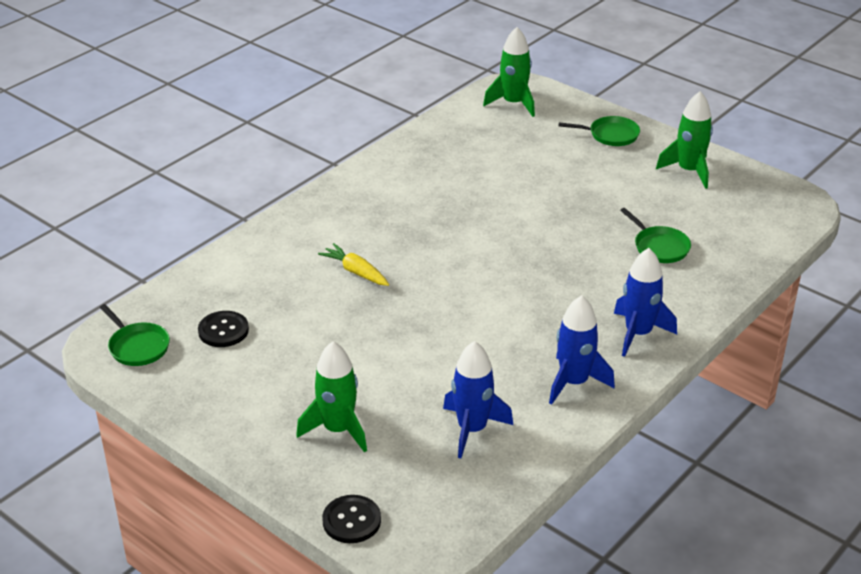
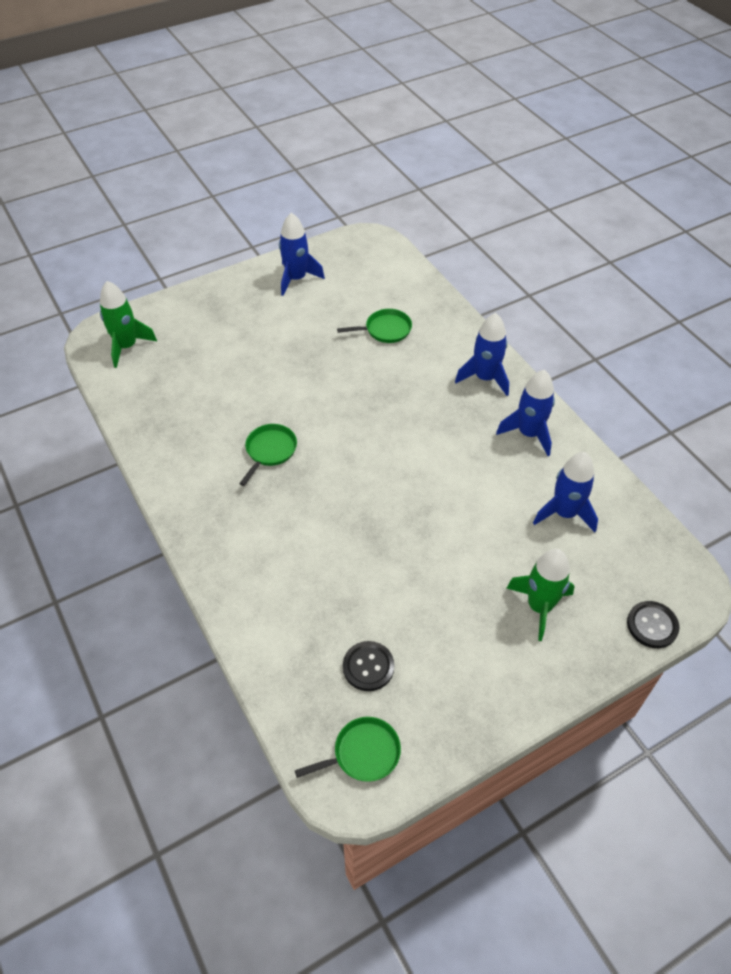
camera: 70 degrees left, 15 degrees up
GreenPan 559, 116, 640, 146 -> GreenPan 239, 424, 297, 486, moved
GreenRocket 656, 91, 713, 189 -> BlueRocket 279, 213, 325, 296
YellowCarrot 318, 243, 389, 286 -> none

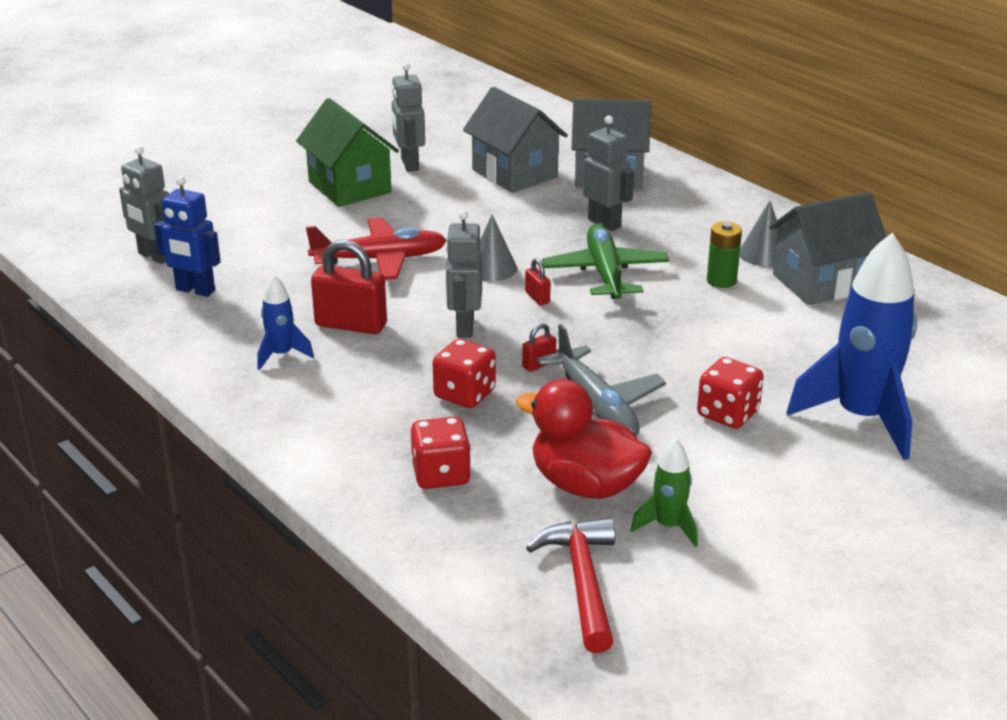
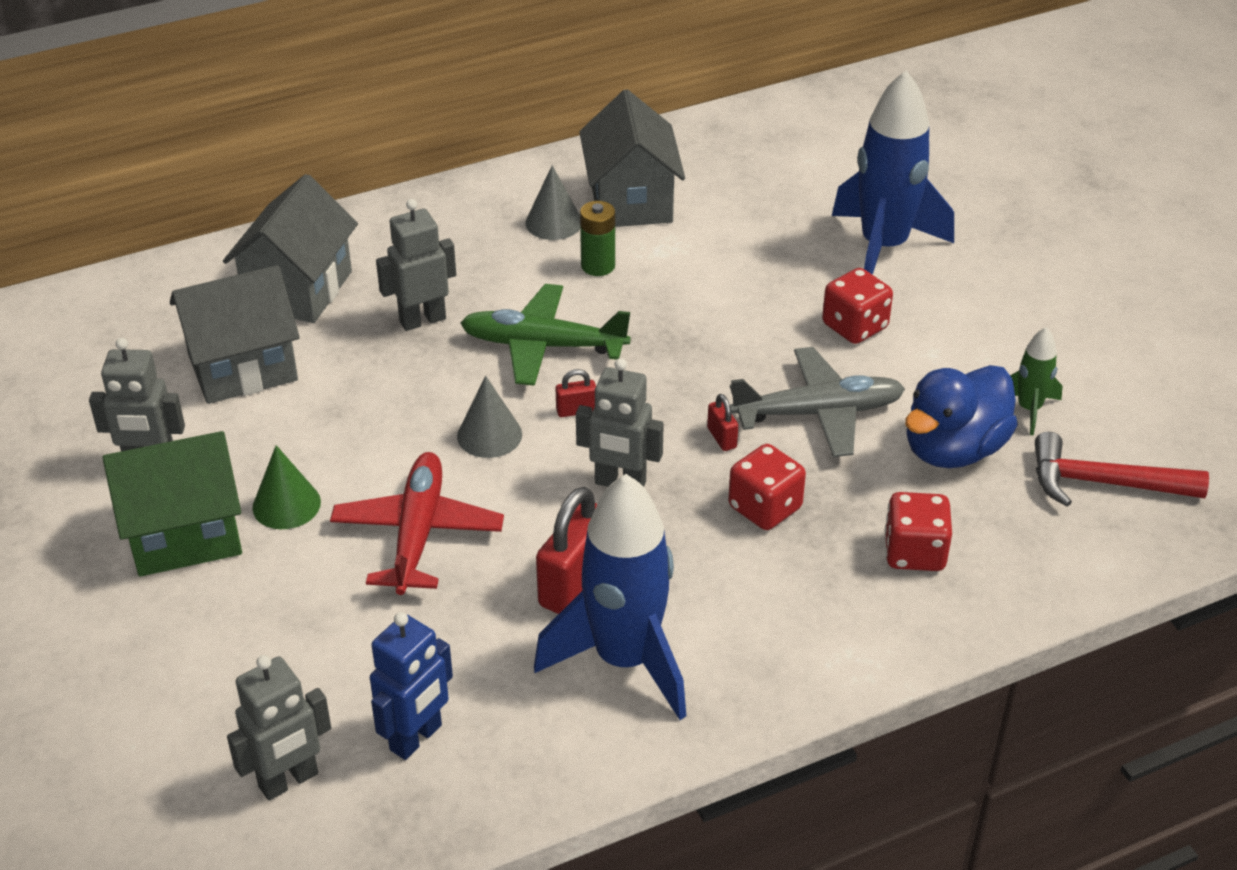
camera: 75 degrees left, 10 degrees up
none -> GreenCone 252, 445, 321, 529
BlueRocket 257, 275, 314, 370 -> BlueRocket 534, 474, 686, 720, x2.12
RedDuck 516, 379, 652, 499 -> BlueDuck 905, 365, 1018, 468

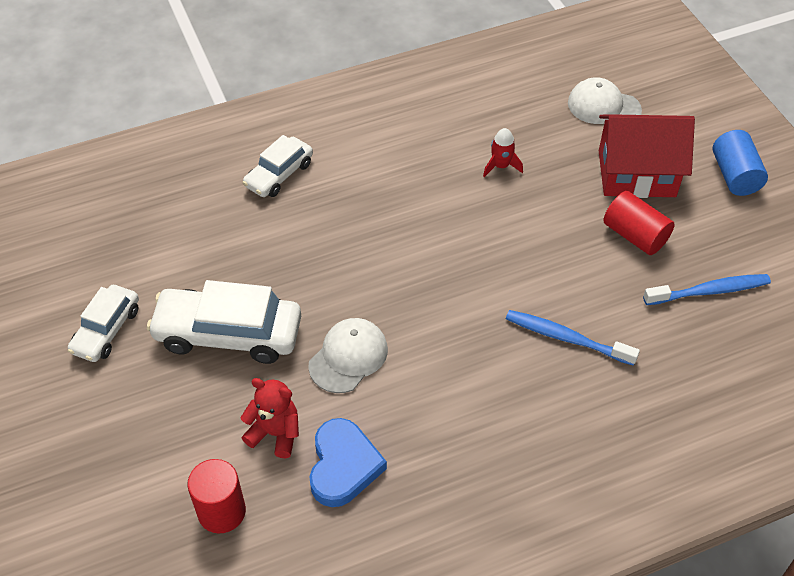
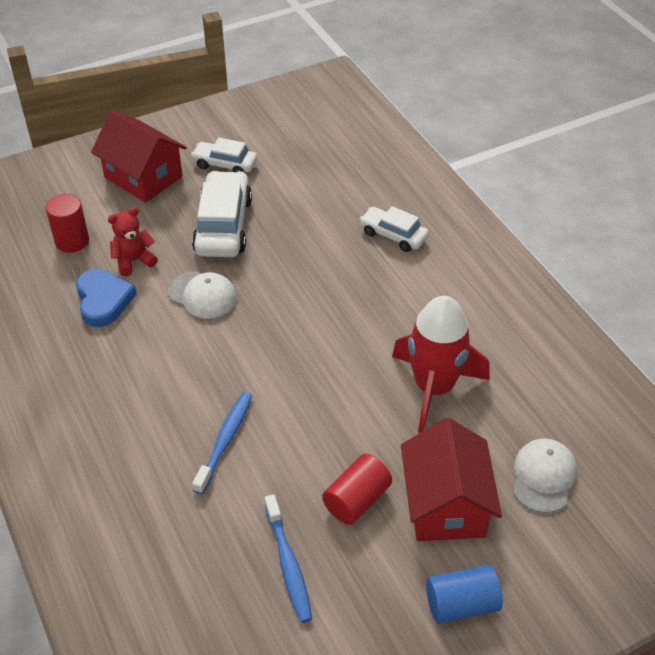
camera: 85 degrees right, 5 degrees down
BlueHeart 309, 418, 387, 507 -> BlueHeart 76, 269, 137, 327, 105 degrees counterclockwise
none -> RedHouse 91, 110, 187, 203
RedTeddyBear 240, 378, 299, 458 -> RedTeddyBear 108, 207, 158, 277, 135 degrees counterclockwise
RedRocket 483, 128, 523, 177 -> RedRocket 392, 296, 490, 433, x2.49

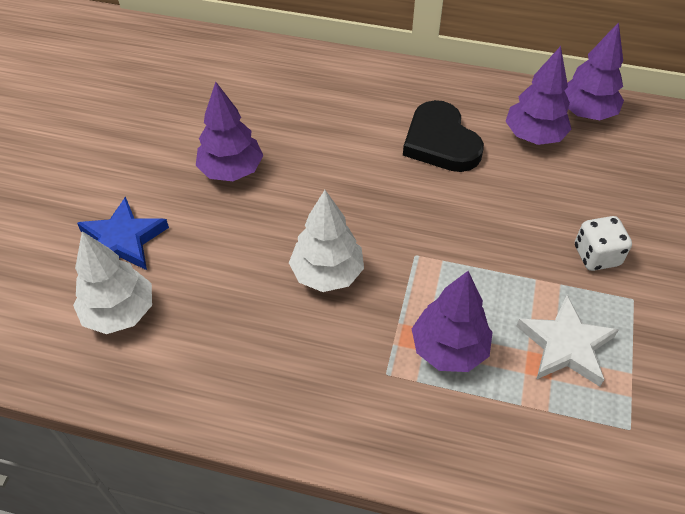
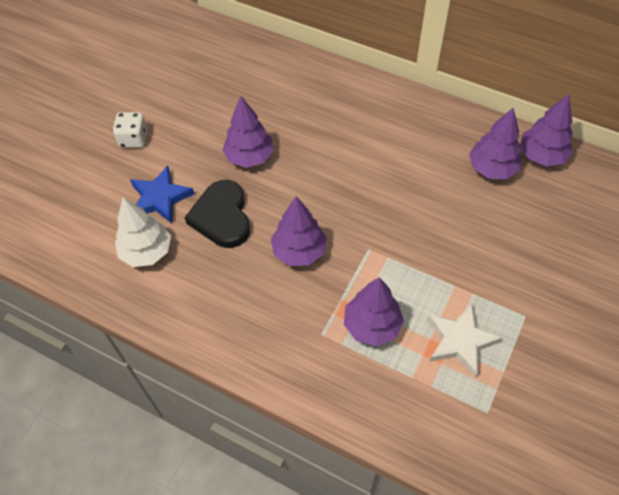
camera: 15 degrees right, 5 degrees up
WhiteDice 575, 216, 632, 271 -> WhiteDice 113, 112, 147, 148, moved
BlackHeart 403, 100, 484, 172 -> BlackHeart 184, 180, 250, 248, moved
WhiteTree 289, 190, 364, 292 -> PurpleTree 271, 196, 327, 266

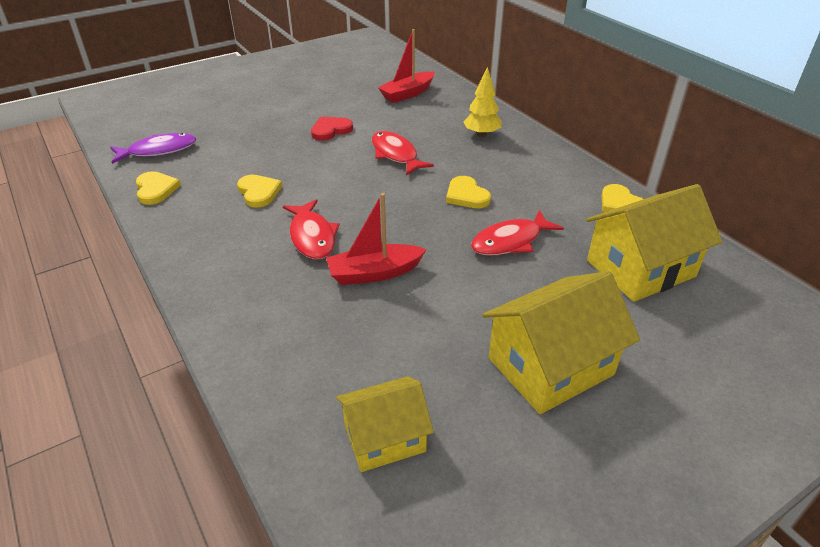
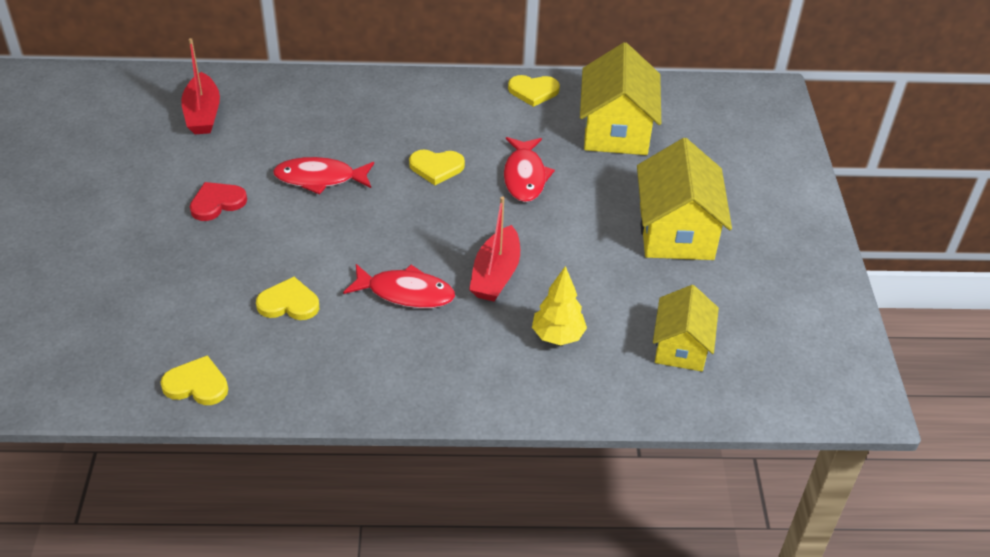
camera: 60 degrees left, 5 degrees up
RedHeart 311, 117, 353, 141 -> RedHeart 190, 182, 247, 221, 60 degrees clockwise
YellowTree 463, 67, 502, 137 -> YellowTree 532, 266, 587, 345, moved
PurpleFish 110, 133, 197, 164 -> none

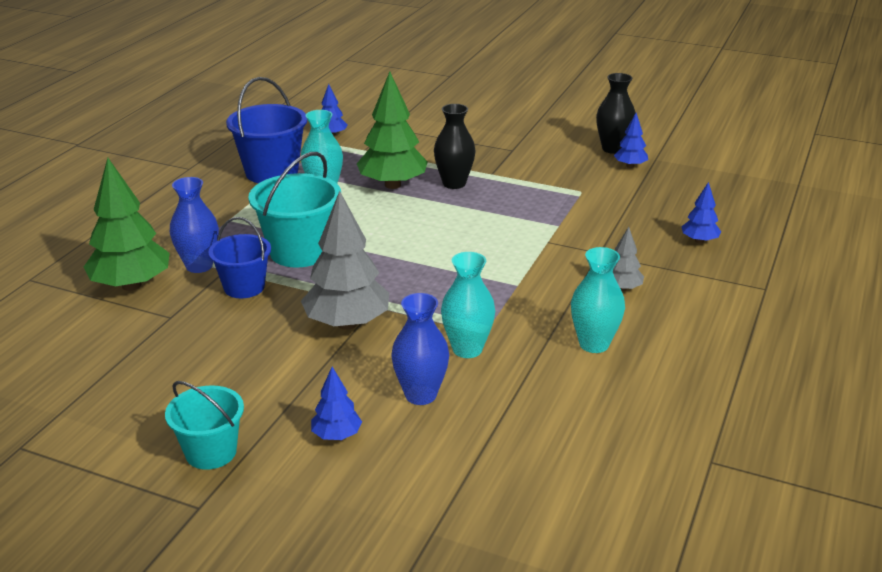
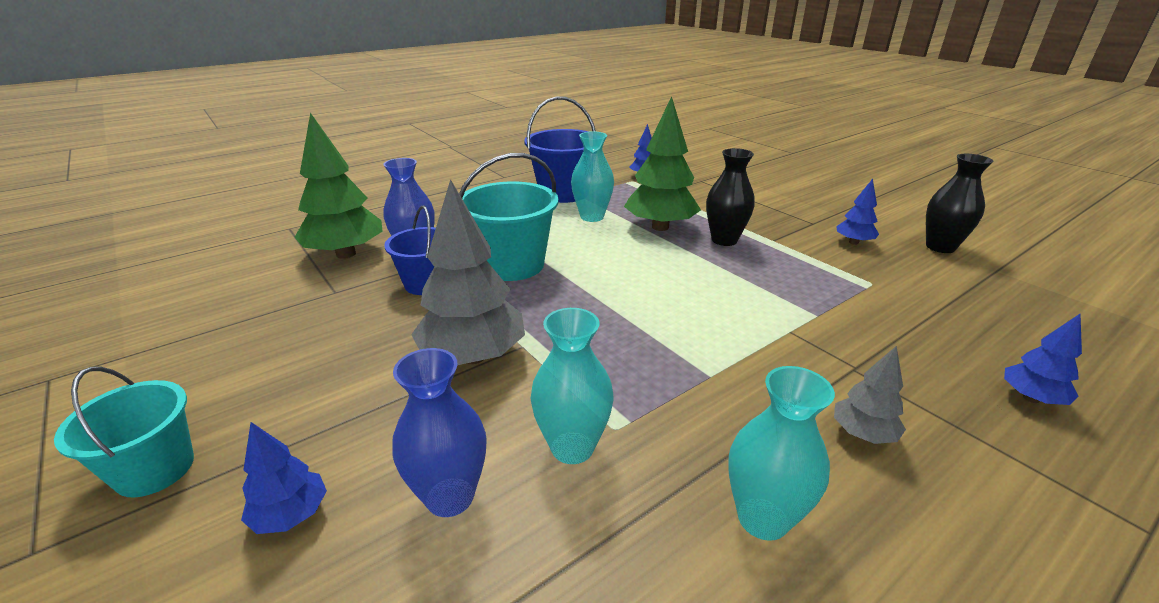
camera: 30 degrees right, 0 degrees up
BlueTree 614, 113, 648, 168 -> BlueTree 836, 179, 879, 245, moved

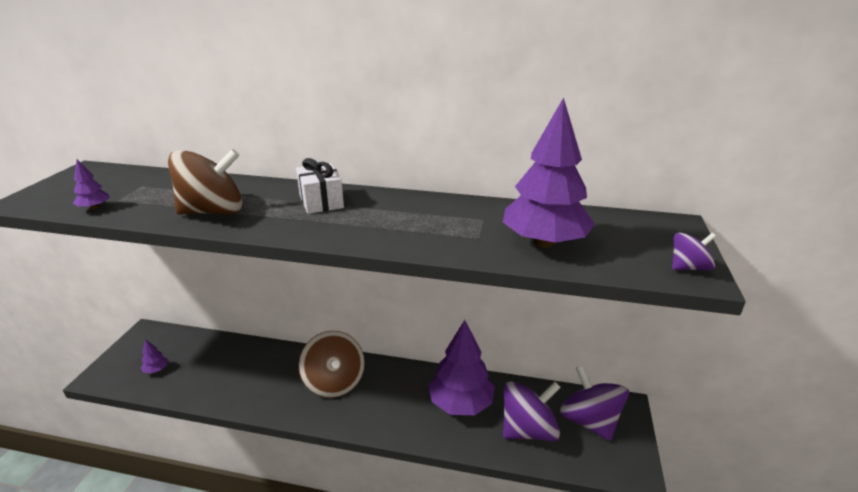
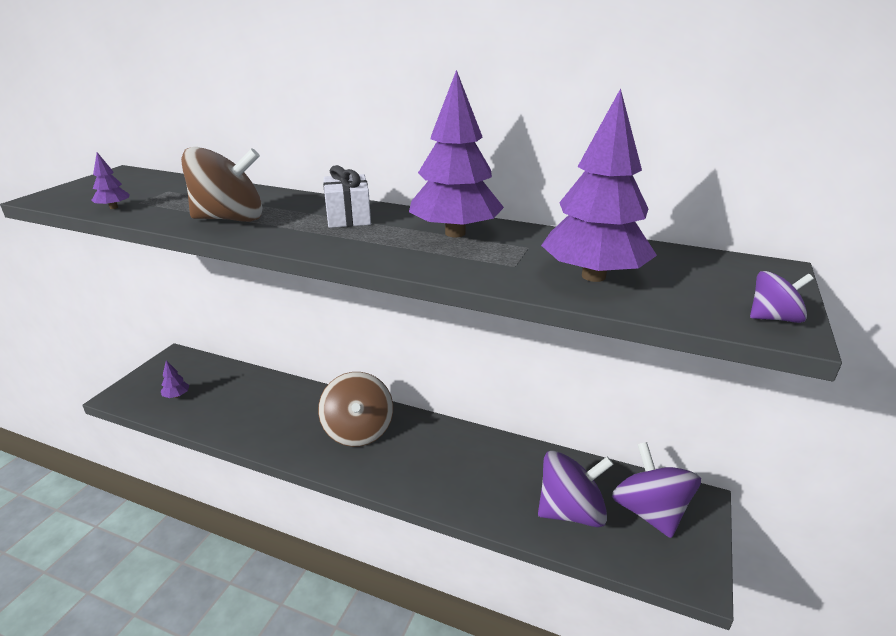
camera: 10 degrees right, 0 degrees up
PurpleTree 429, 320, 495, 415 -> PurpleTree 409, 70, 504, 237, moved

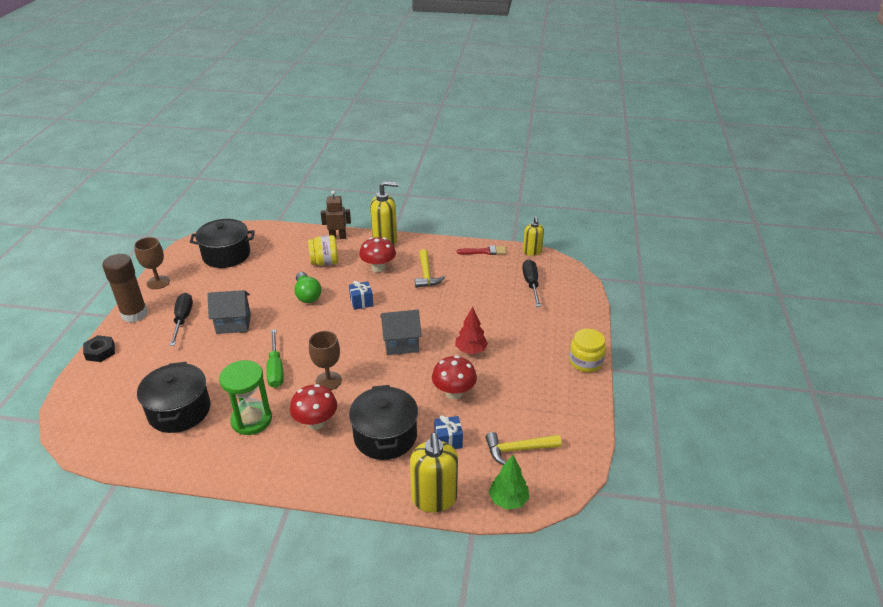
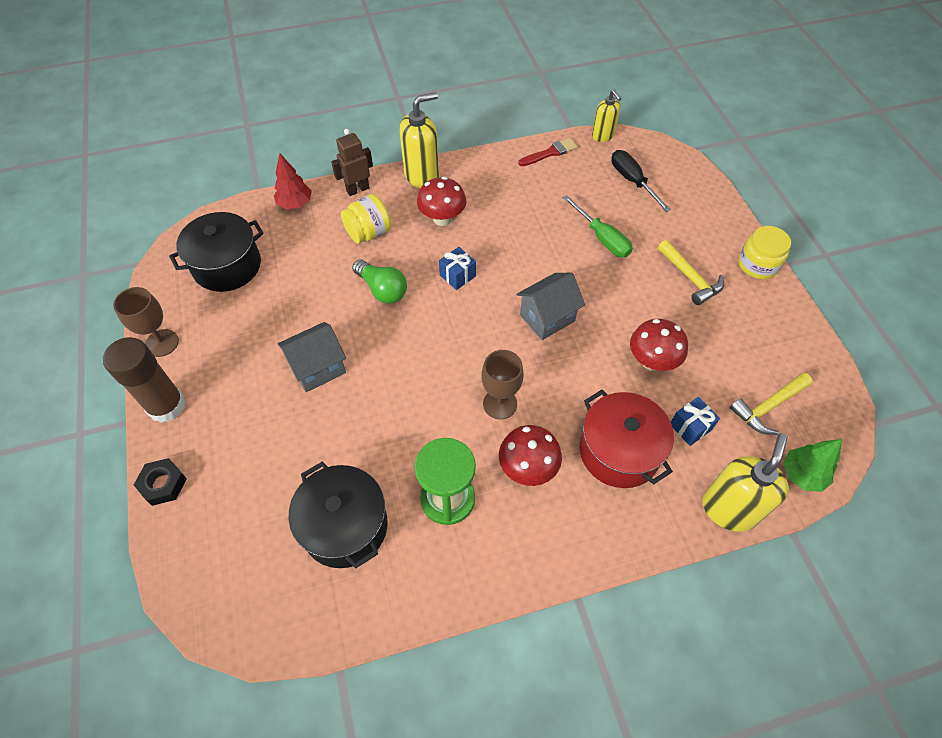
camera: 25 degrees left, 20 degrees up
RedTree 455, 307, 488, 354 -> RedTree 274, 153, 312, 209, moved
GreenScrewdriver 266, 329, 284, 388 -> GreenScrewdriver 563, 195, 633, 257, moved
BlackPot 349, 385, 418, 460 -> RedPot 580, 390, 674, 488
YellowHammer 415, 249, 445, 288 -> YellowHammer 658, 240, 724, 305, moved
YellowSoapDispenser 410, 433, 458, 513 -> YellowSoapDispenser 702, 433, 789, 532, 120 degrees counterclockwise
BlackScrewdriver 170, 293, 193, 346 -> none

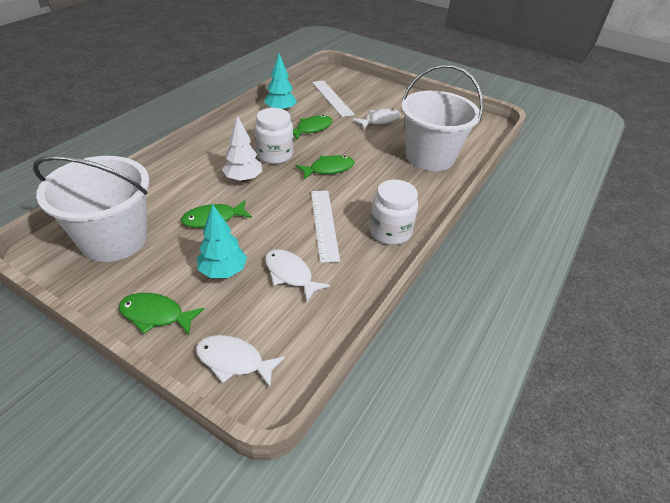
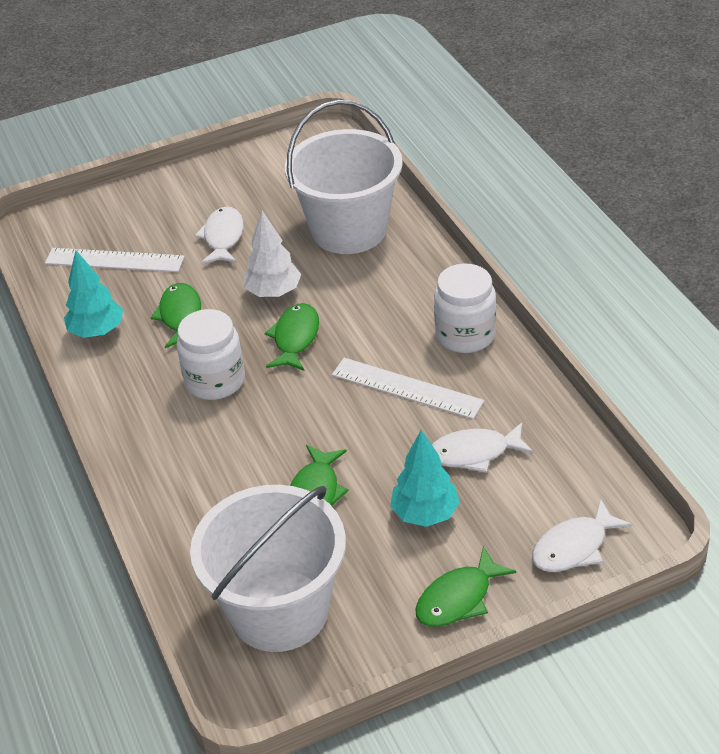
camera: 50 degrees left, 0 degrees up
WhiteTree 222, 115, 262, 182 -> WhiteTree 243, 211, 301, 297, moved

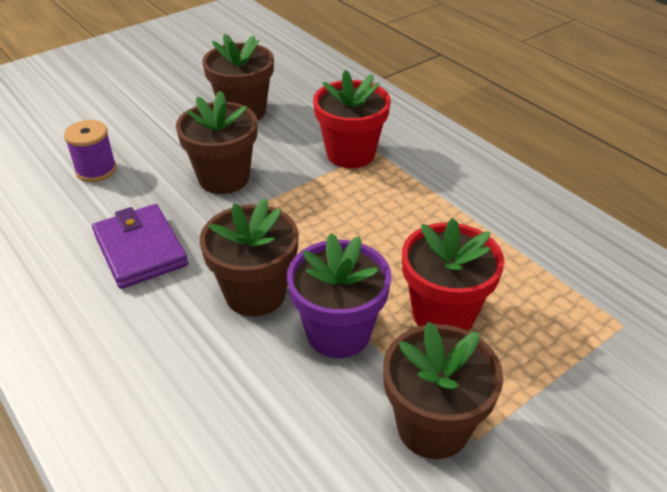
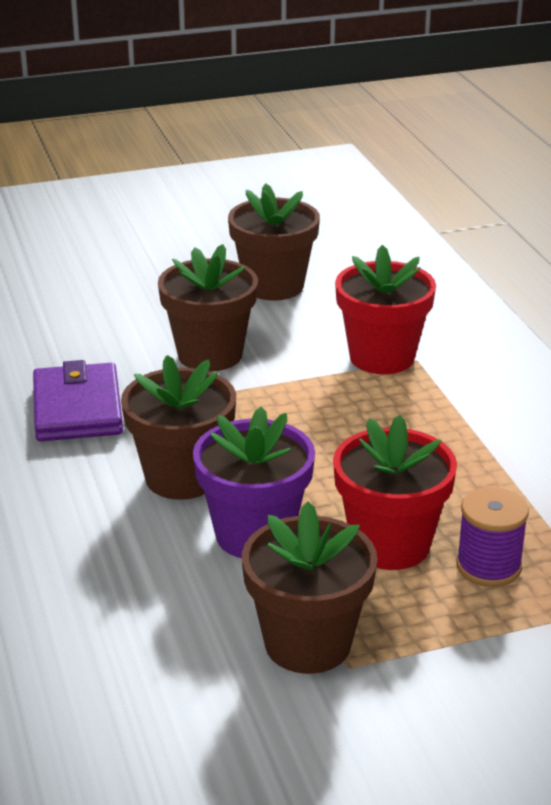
camera: 20 degrees right, 10 degrees down
PurpleSpool 64, 120, 117, 182 -> PurpleSpool 456, 487, 529, 587, moved

